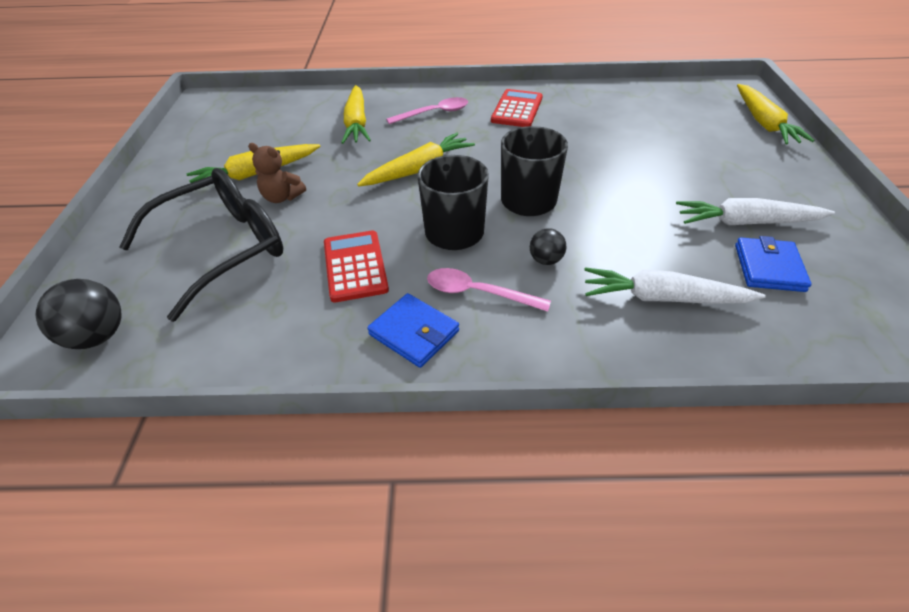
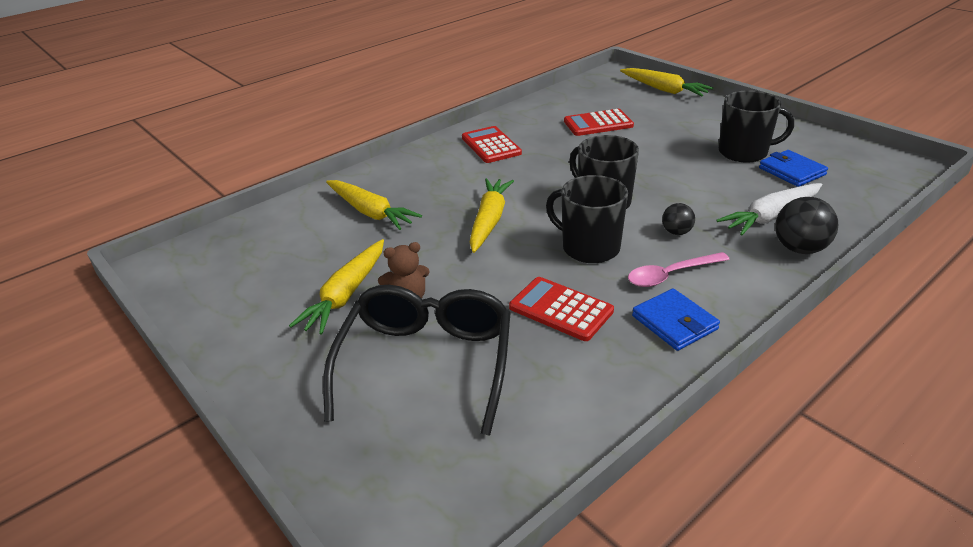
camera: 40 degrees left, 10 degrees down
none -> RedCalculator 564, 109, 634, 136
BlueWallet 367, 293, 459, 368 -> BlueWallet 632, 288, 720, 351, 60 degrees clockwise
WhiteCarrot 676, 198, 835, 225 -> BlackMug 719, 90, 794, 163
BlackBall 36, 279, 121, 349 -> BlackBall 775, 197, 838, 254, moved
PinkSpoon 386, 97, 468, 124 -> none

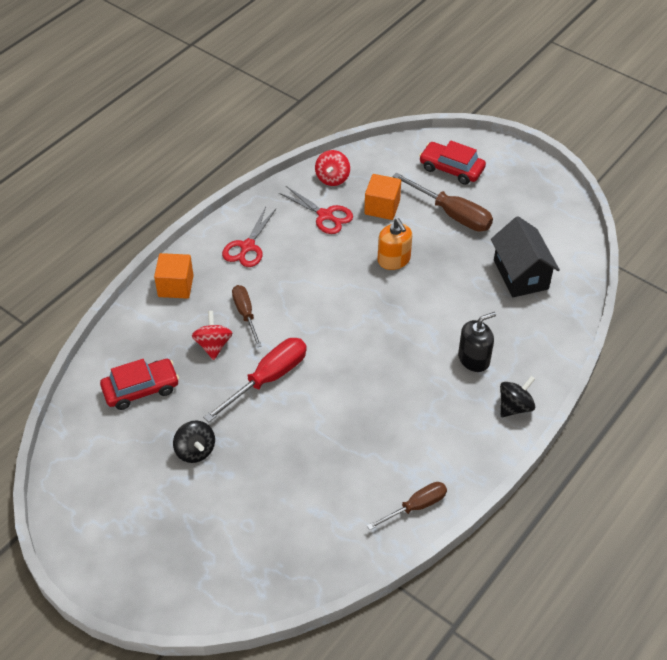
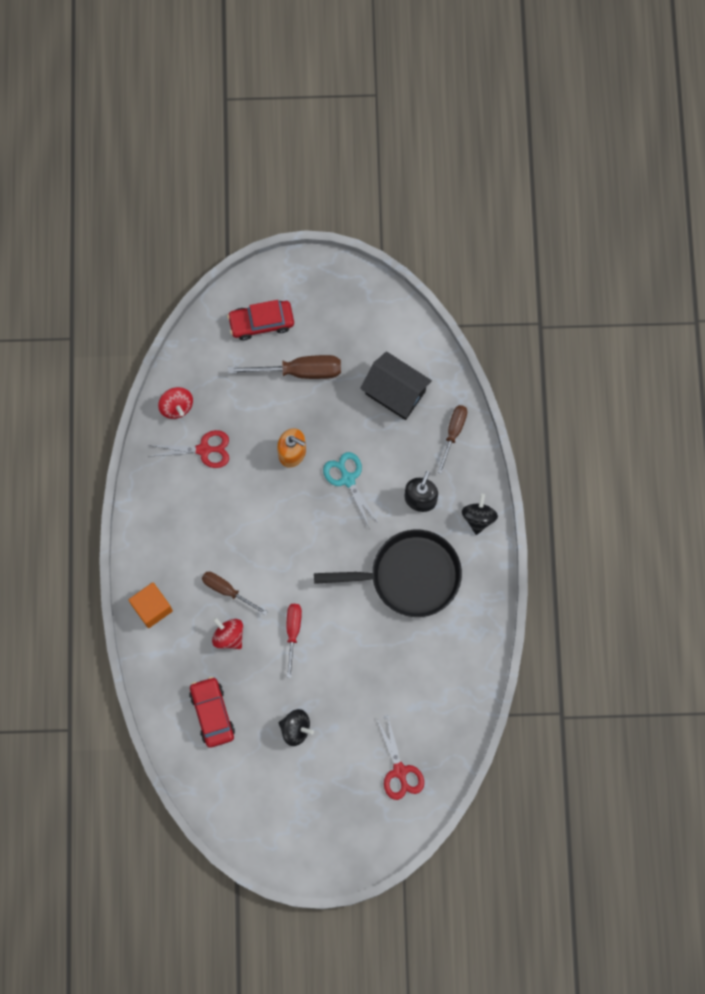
camera: 40 degrees left, 25 degrees up
RedCar 100, 359, 179, 410 -> RedCar 189, 677, 235, 748, 45 degrees counterclockwise
RedScrewdriver 203, 338, 307, 422 -> RedScrewdriver 286, 604, 302, 678, x0.64
none -> BlackPan 314, 529, 462, 617
none -> TurquoiseScissors 323, 452, 379, 527
RedScissors 222, 207, 276, 267 -> RedScissors 377, 714, 424, 800, moved
BrownScrewdriver 367, 482, 447, 530 -> BrownScrewdriver 437, 405, 467, 474, moved
OrangeCube 364, 174, 401, 220 -> none

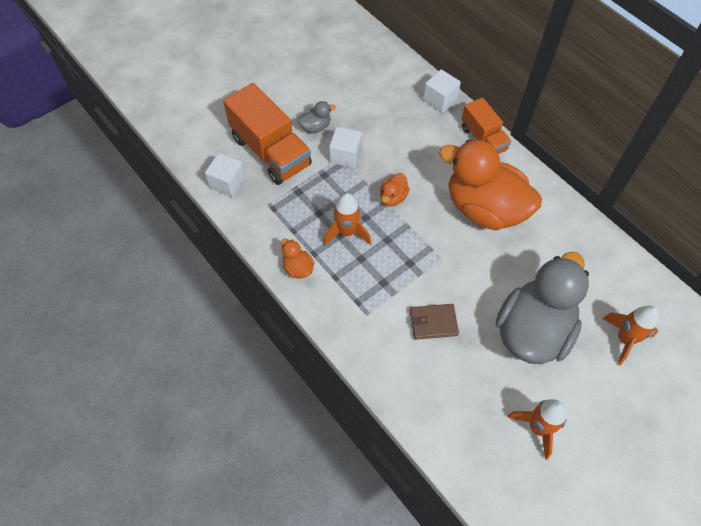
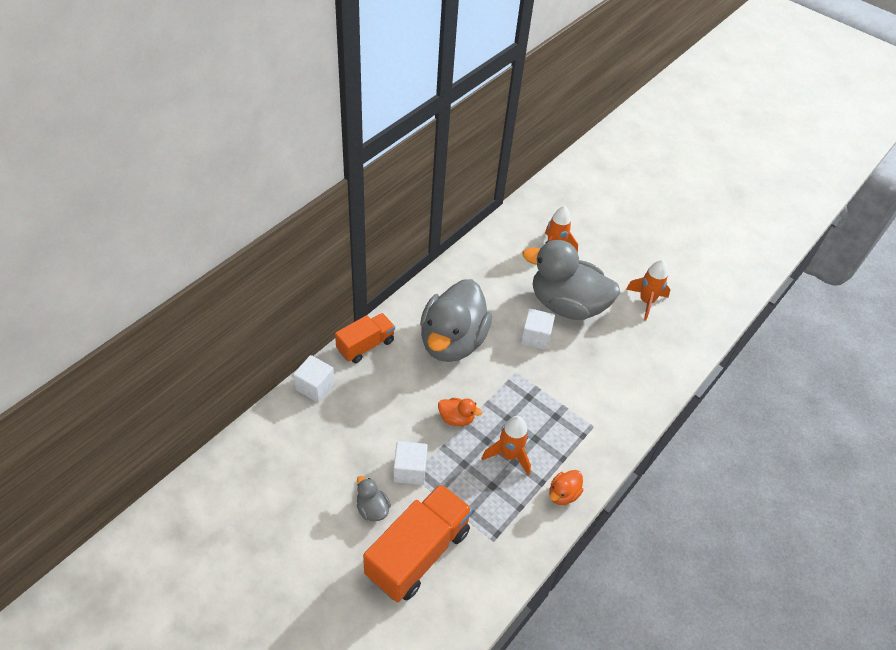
camera: 105 degrees left, 10 degrees down
OrangeDuck 439, 139, 542, 230 -> GreyDuck 420, 279, 492, 362
WhiteCube 205, 153, 246, 197 -> WhiteCube 521, 308, 555, 350, moved
BrownWallet 410, 304, 459, 340 -> none

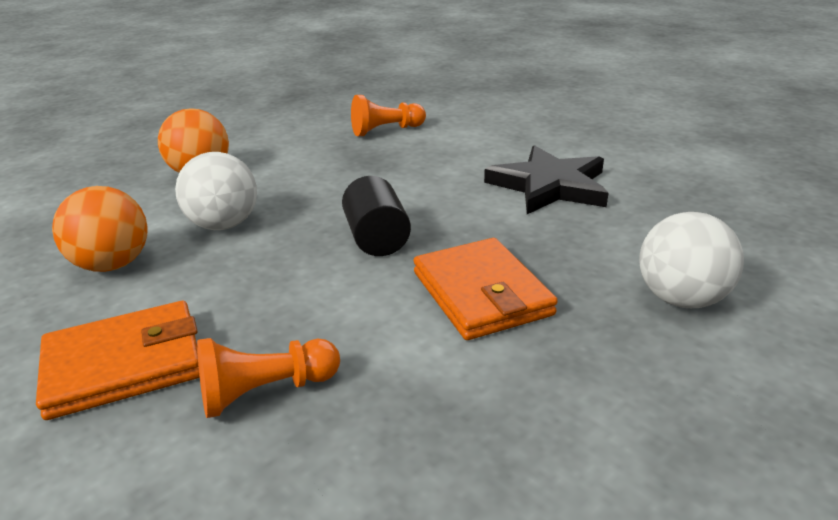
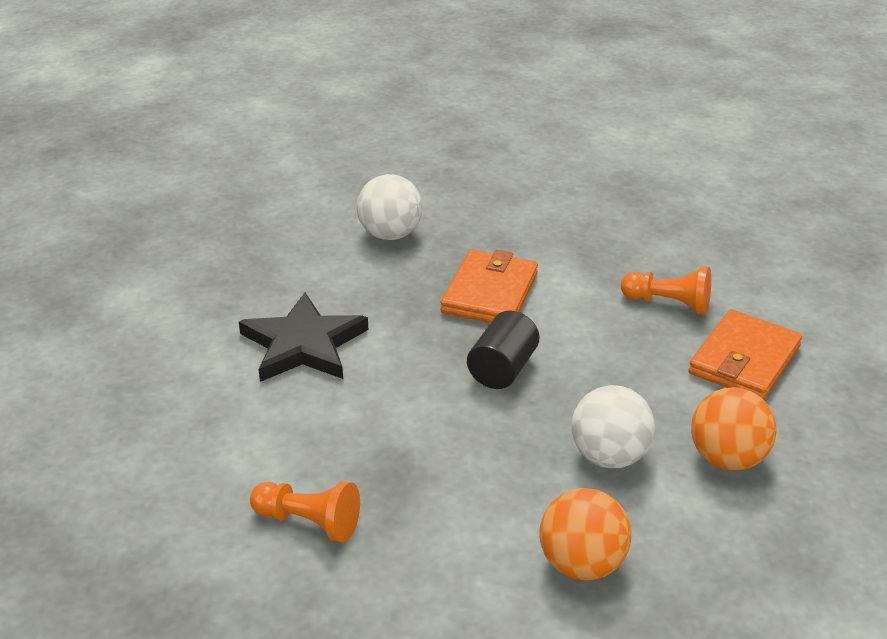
camera: 140 degrees left, 5 degrees up
OrangeWallet 36, 301, 200, 420 -> OrangeWallet 688, 309, 802, 400, 75 degrees counterclockwise

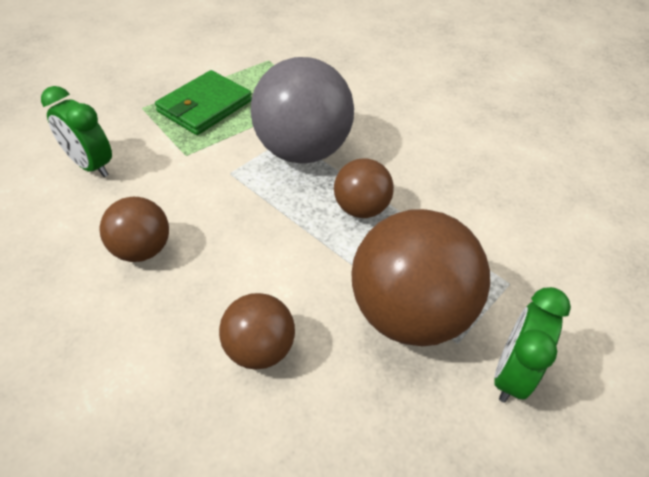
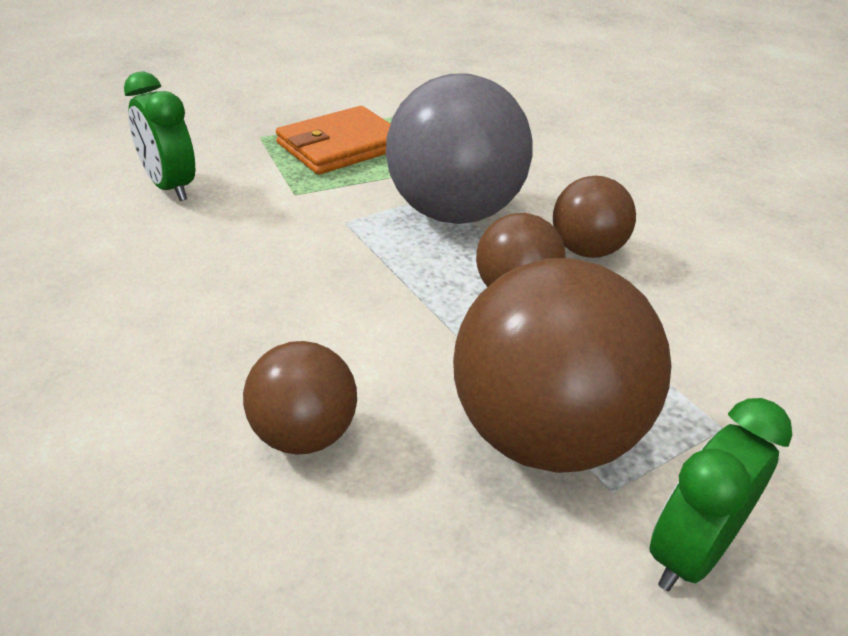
camera: 15 degrees right, 10 degrees down
GreenWallet 155, 70, 252, 135 -> OrangeWallet 276, 106, 390, 175
BrownBall 100, 197, 169, 262 -> BrownBall 553, 175, 636, 258, moved

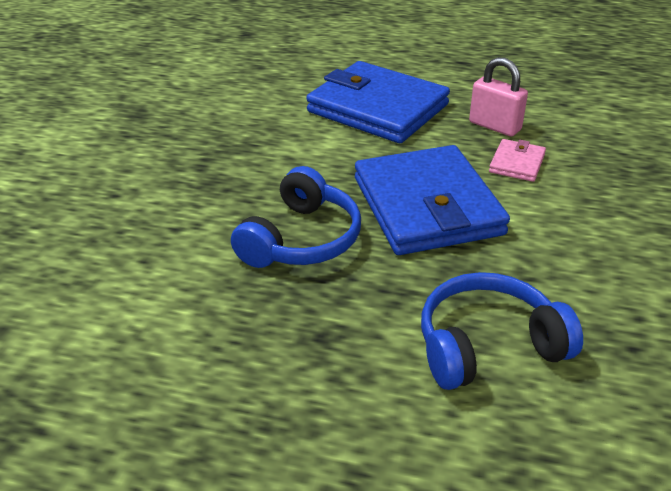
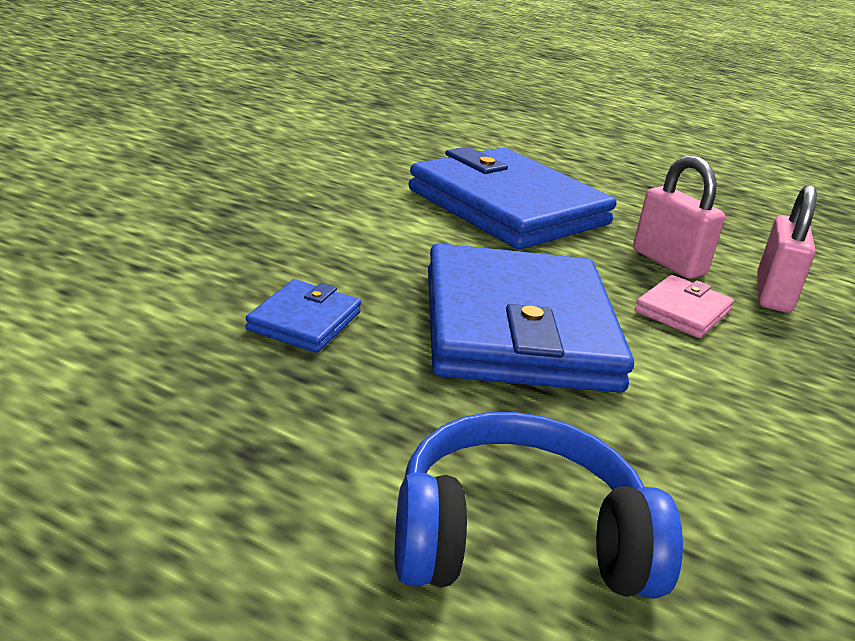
camera: 10 degrees right, 10 degrees down
BlueHeadphones 231, 166, 361, 268 -> BlueWallet 245, 279, 361, 353
none -> PinkPadlock 757, 185, 817, 313

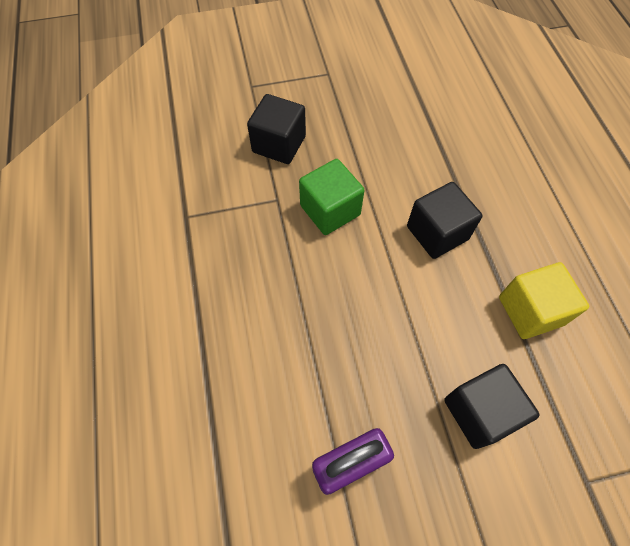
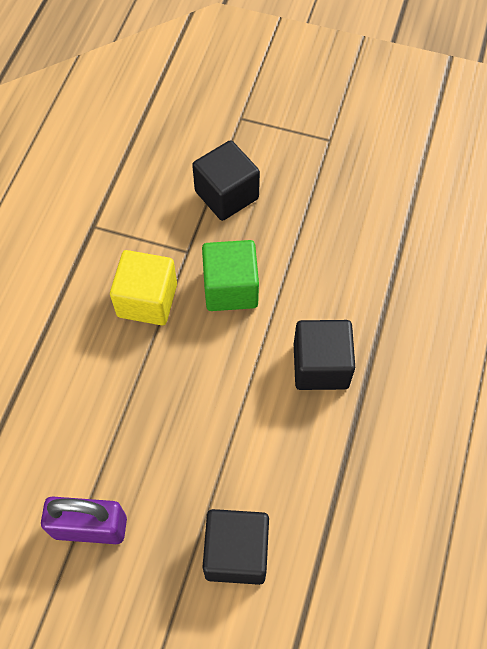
camera: 30 degrees right, 0 degrees up
YellowCube 499, 262, 589, 339 -> YellowCube 110, 250, 177, 325, moved

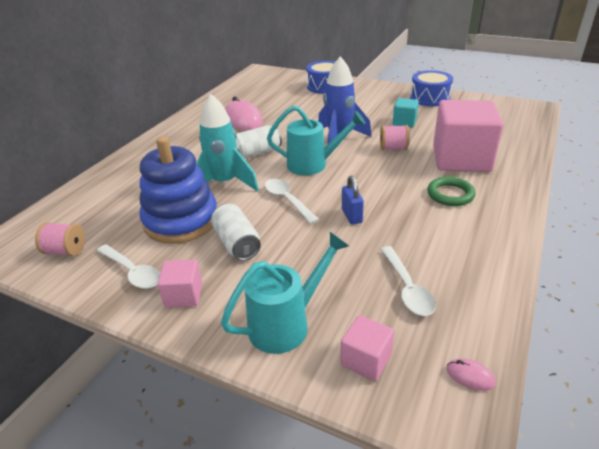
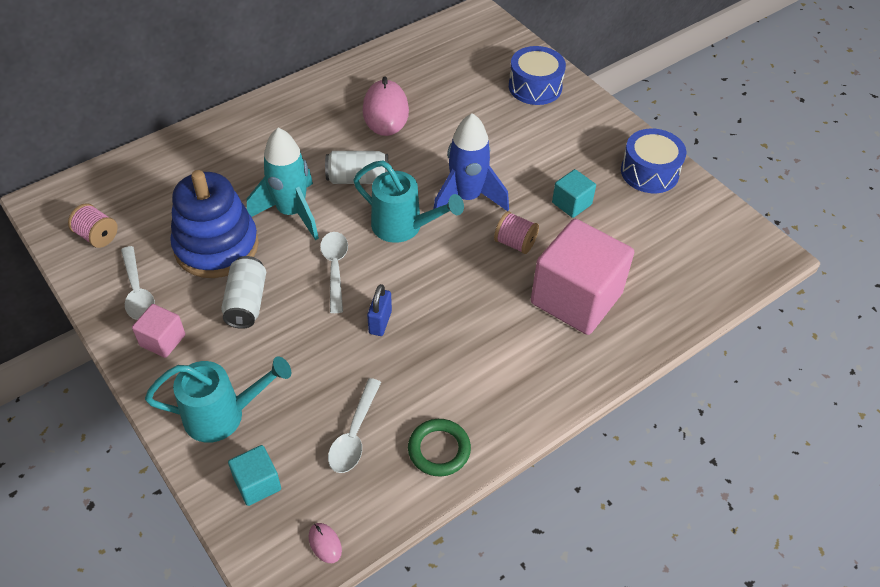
camera: 25 degrees right, 15 degrees up
PinkCube 340, 315, 394, 381 -> TurquoiseCube 228, 445, 281, 506
GreenRing 427, 177, 475, 206 -> GreenRing 408, 419, 471, 476, moved

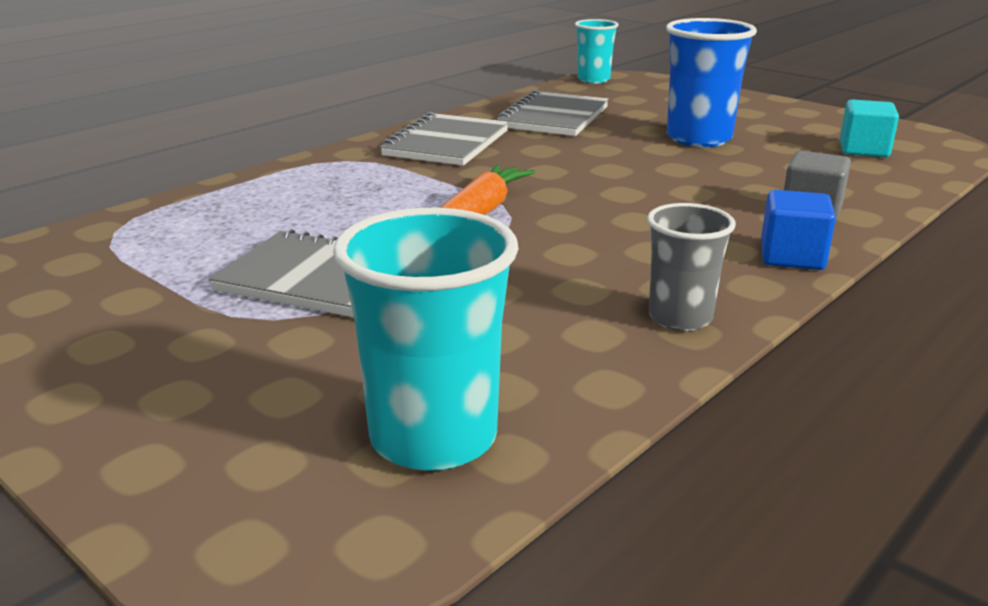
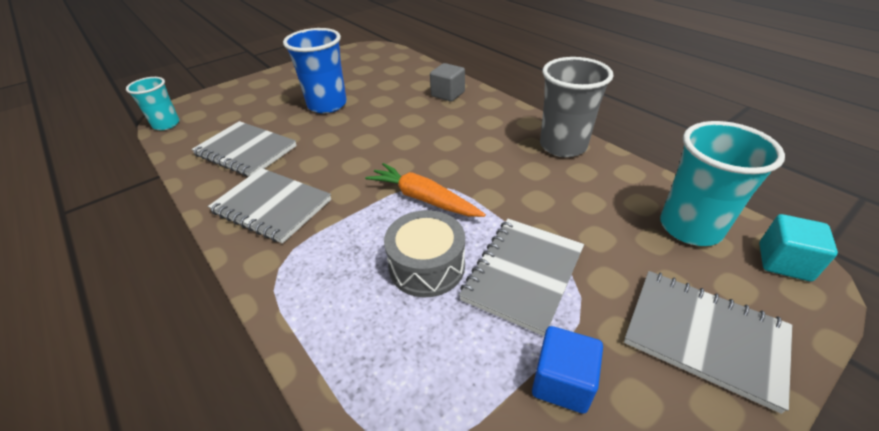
camera: 80 degrees left, 15 degrees up
none -> GreyDrum 384, 210, 465, 297
BlueCube 761, 190, 836, 270 -> BlueCube 532, 326, 603, 414, moved
GreyCup 647, 203, 736, 331 -> GreyCup 540, 57, 613, 157, x1.61
none -> GreyNotebook 624, 271, 792, 414
TurquoiseCube 840, 100, 899, 157 -> TurquoiseCube 759, 214, 838, 281, moved

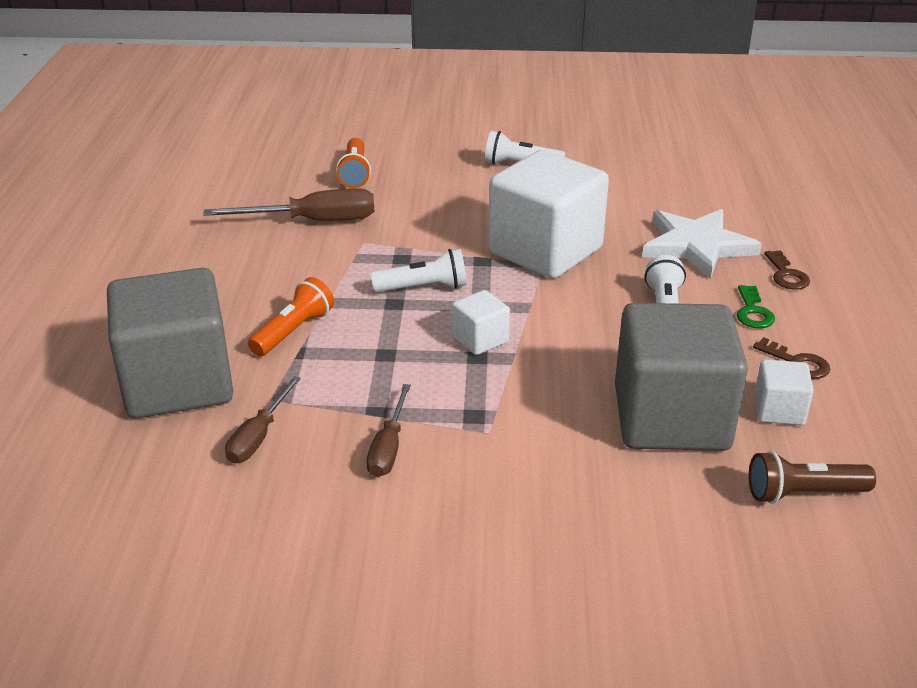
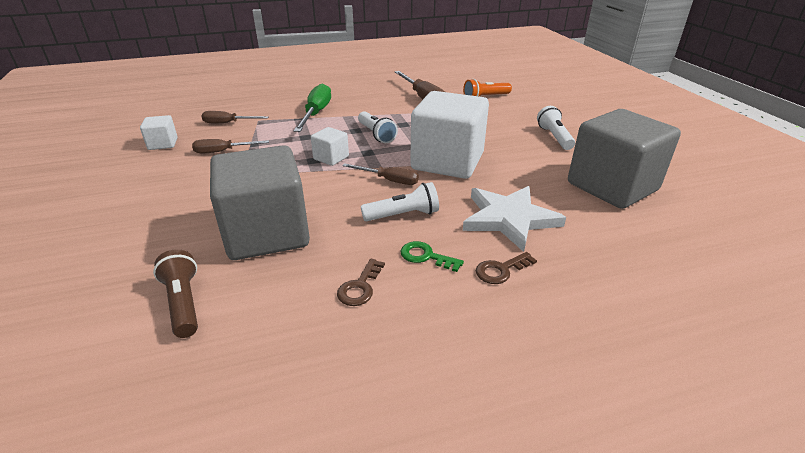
camera: 70 degrees right, 0 degrees up
WhiteCube 754, 359, 814, 425 -> WhiteCube 140, 115, 178, 150, moved
OrangeFlashlight 248, 277, 334, 356 -> GreenScrewdriver 294, 83, 331, 132
none -> BrownScrewdriver 342, 163, 419, 185
GreenKey 737, 285, 775, 328 -> GreenKey 400, 241, 464, 272, 45 degrees clockwise
GreyCube 107, 268, 233, 418 -> GreyCube 568, 109, 681, 209, moved

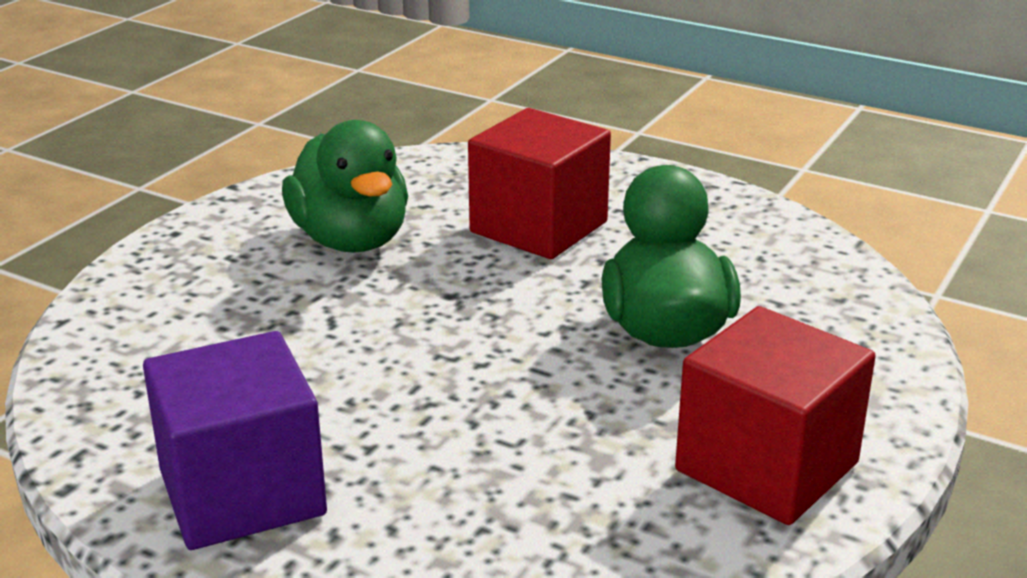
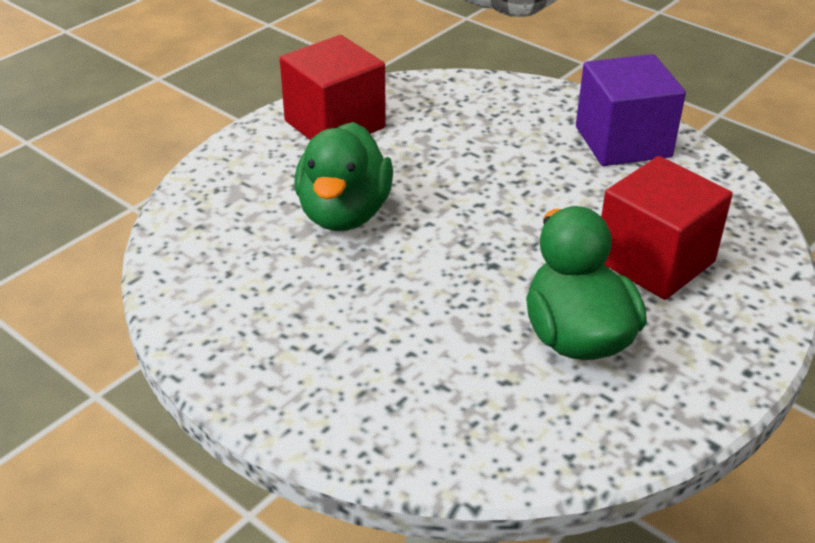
camera: 170 degrees left, 10 degrees up
RedCube 468, 108, 611, 259 -> RedCube 601, 156, 733, 300, moved

